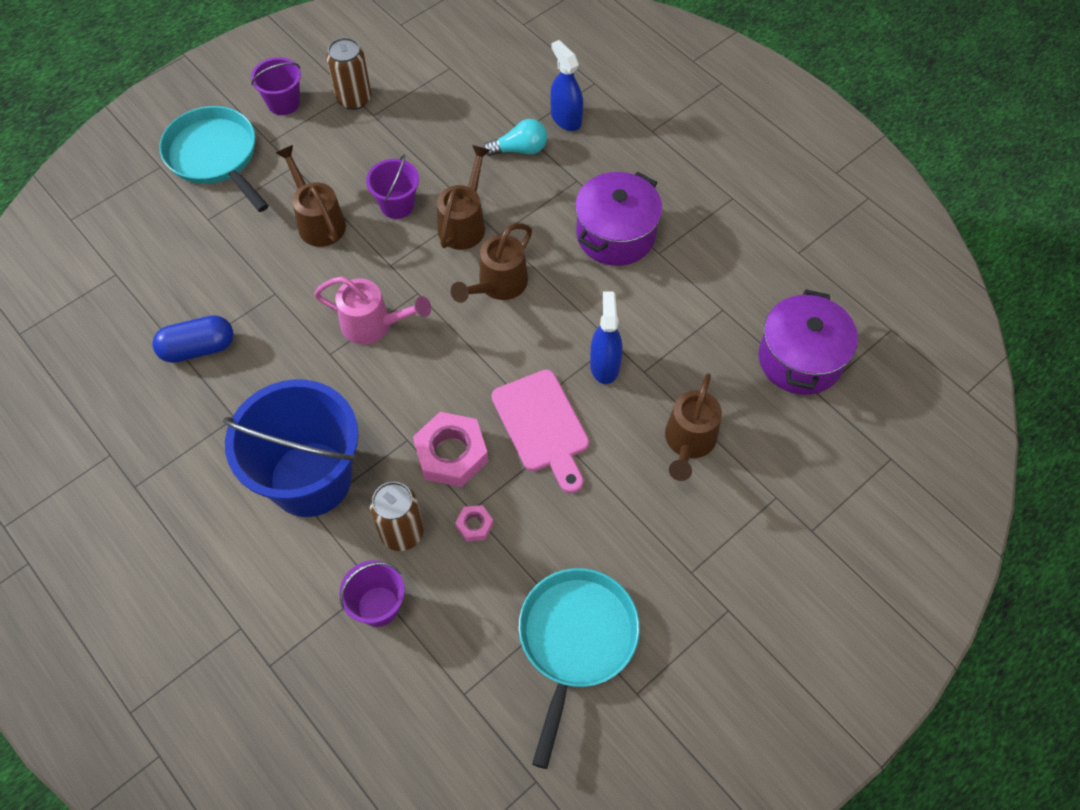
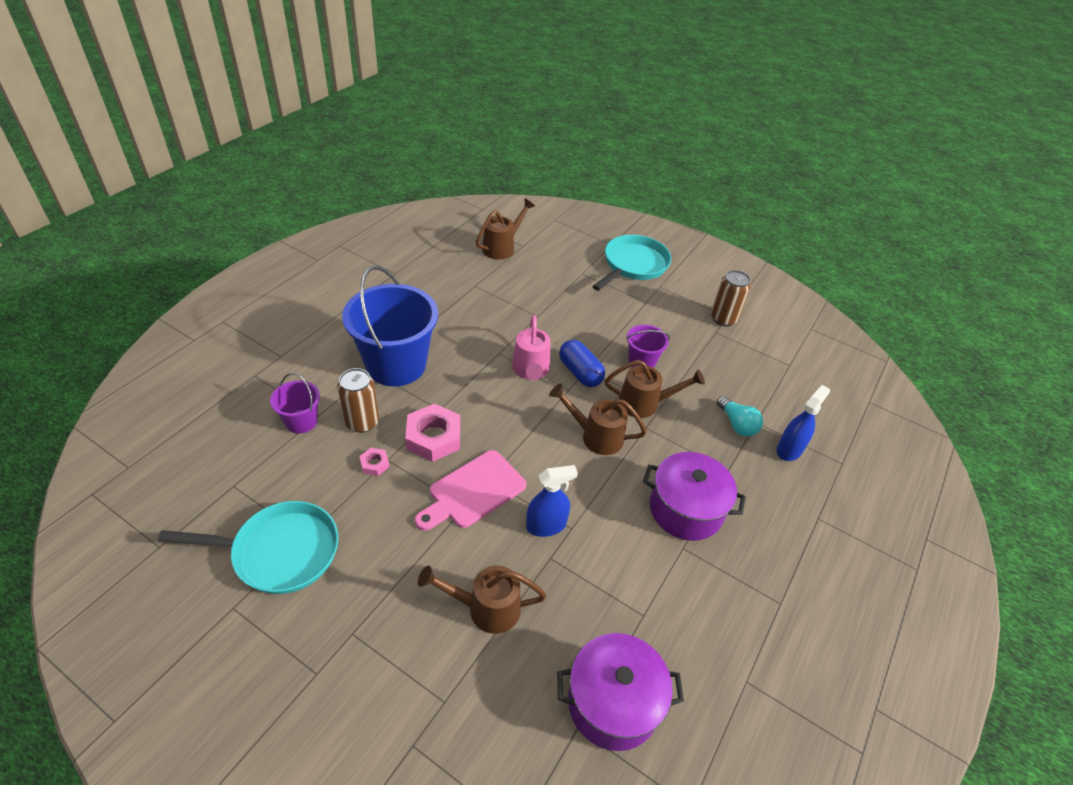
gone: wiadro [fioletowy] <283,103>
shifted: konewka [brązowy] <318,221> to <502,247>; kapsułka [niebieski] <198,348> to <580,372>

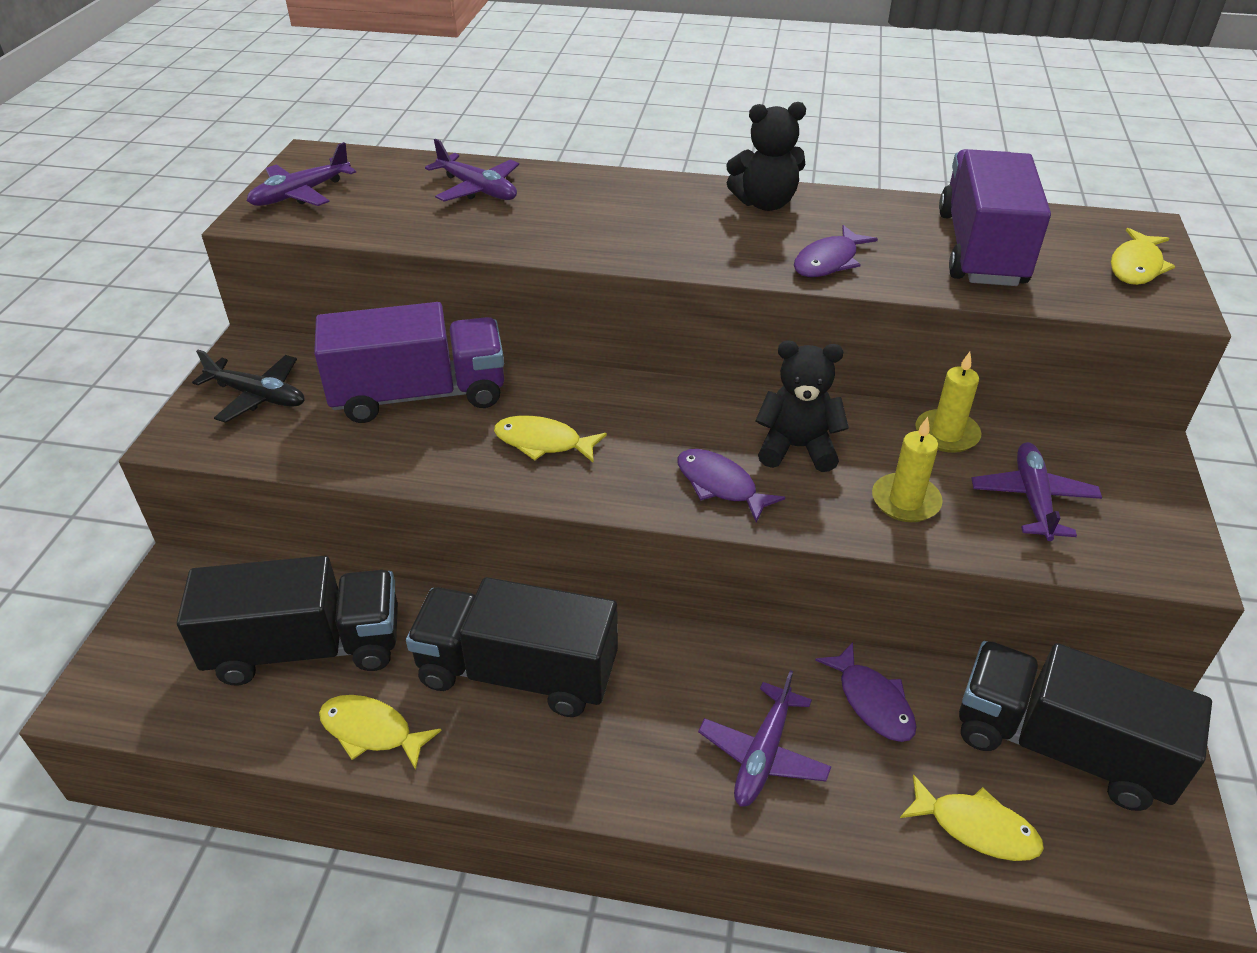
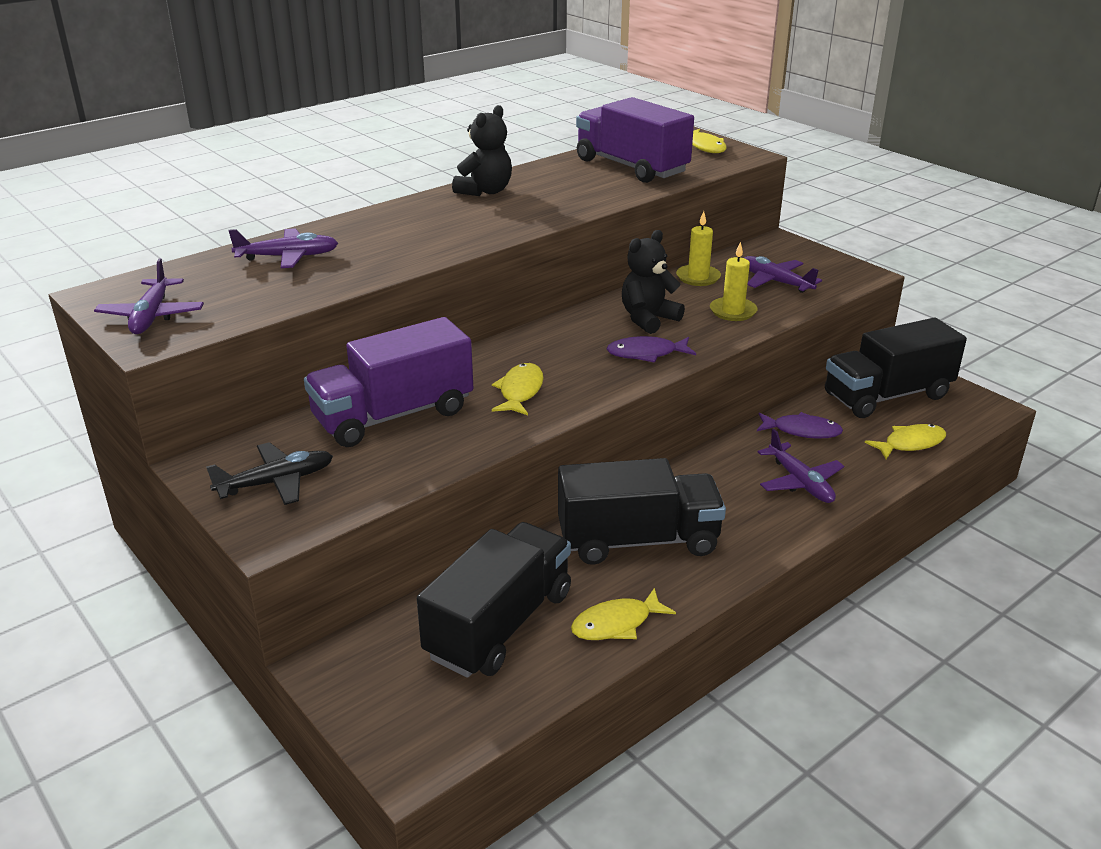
gone: ryba [fioletowy] <828,261>
rotated: ciężarówka [fioletowy] <419,395> = <393,415> 150 degrees counterclockwise; ryba [żółty] <543,442> = <520,391> 135 degrees clockwise; ciężarówka [czarny] <517,673> = <638,540> 150 degrees counterclockwise

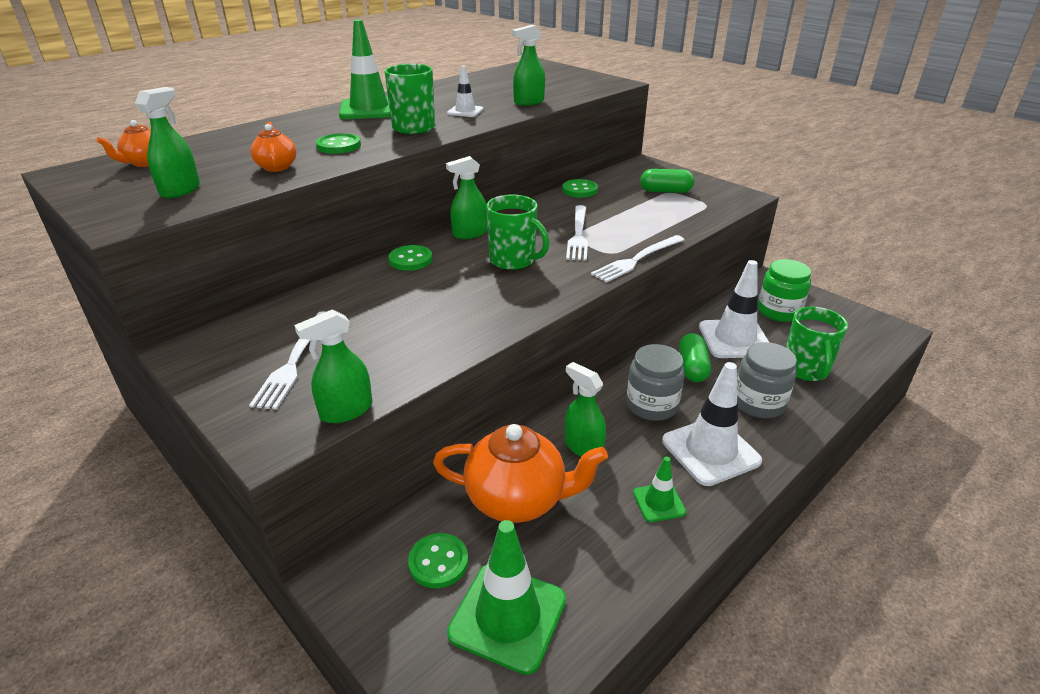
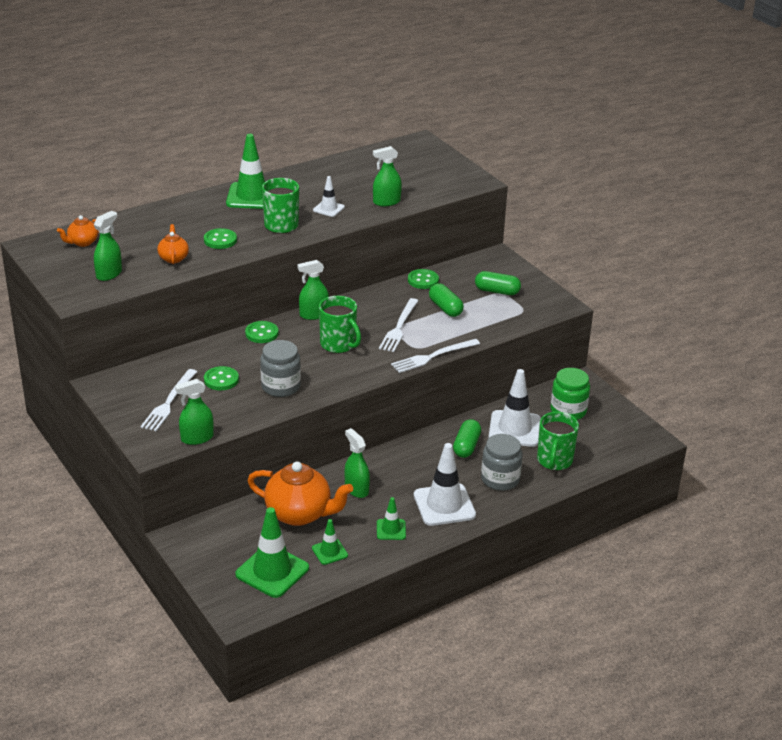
new: kapsułka [zielony] <445,308>; pachołek [zielony] <329,552>
shifted: słoik [szary] <651,405> to <280,386>; guzik [zielony] <438,562> to <221,380>

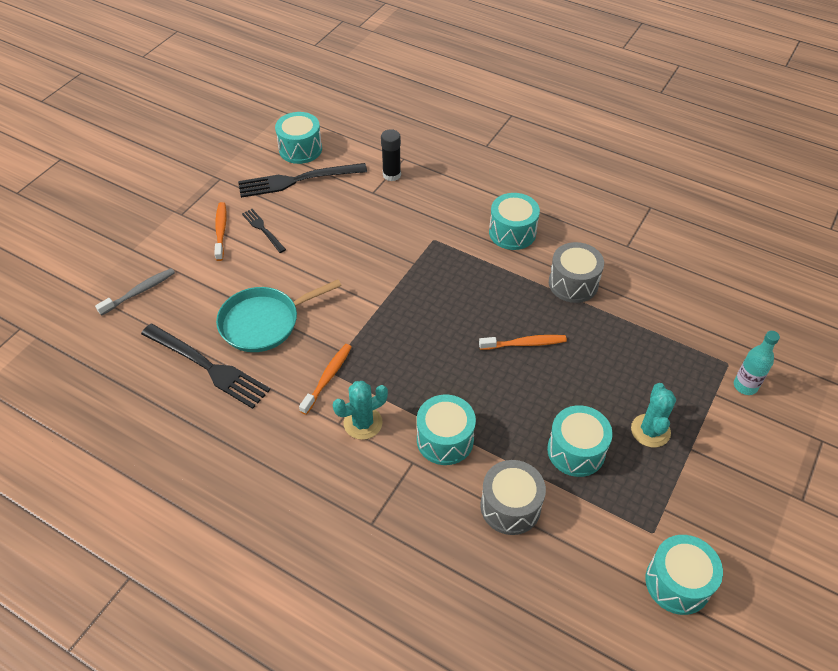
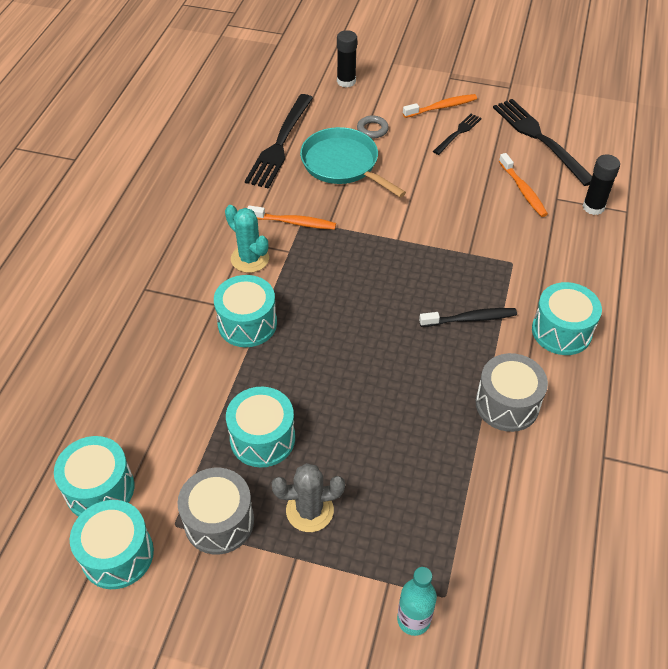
new: pierścień [szary] <372,129>; szczoteczka do zębów [czarny] <470,319>
shifted: bęben [turkusowy] <300,149> to <100,489>; szczoteczka do zębów [pomarańczowy] <525,344> to <523,190>; bęben [szary] <510,506> to <219,521>
swapped: szczoteczka do zębów [szary] <139,292> to klej w sztyfcie [czarny] <346,81>
repainted: kaktus [turkusowy] <650,431> to kaktus [szary] <309,510>

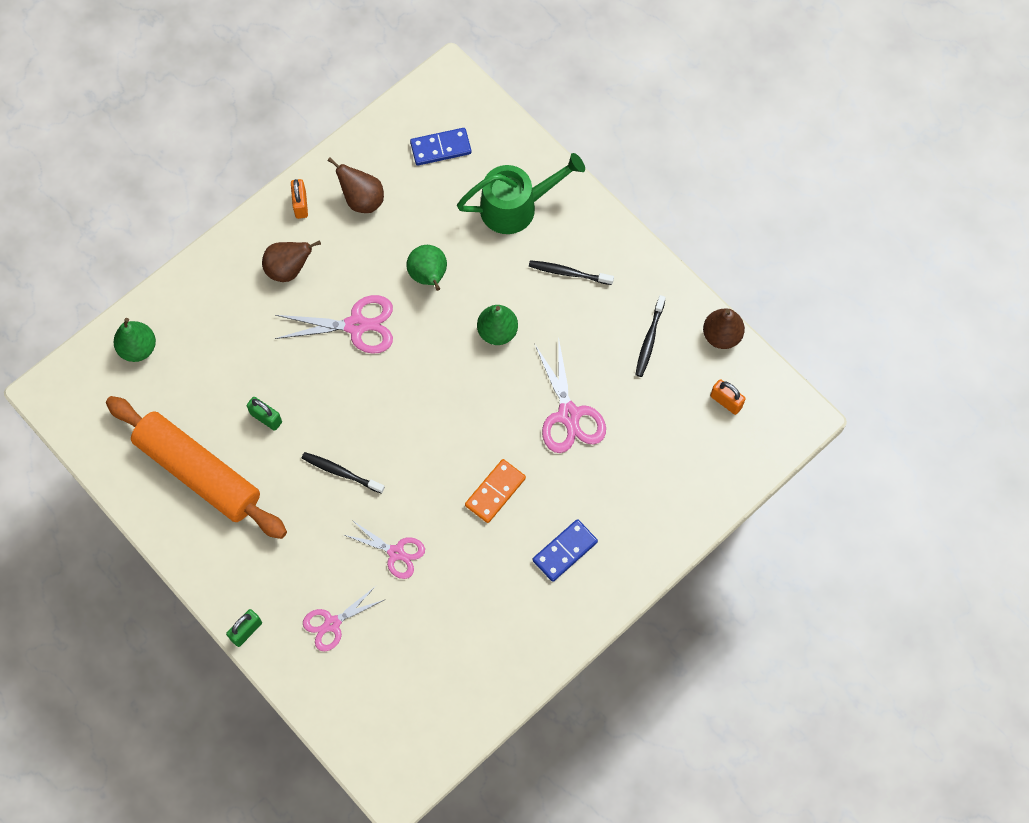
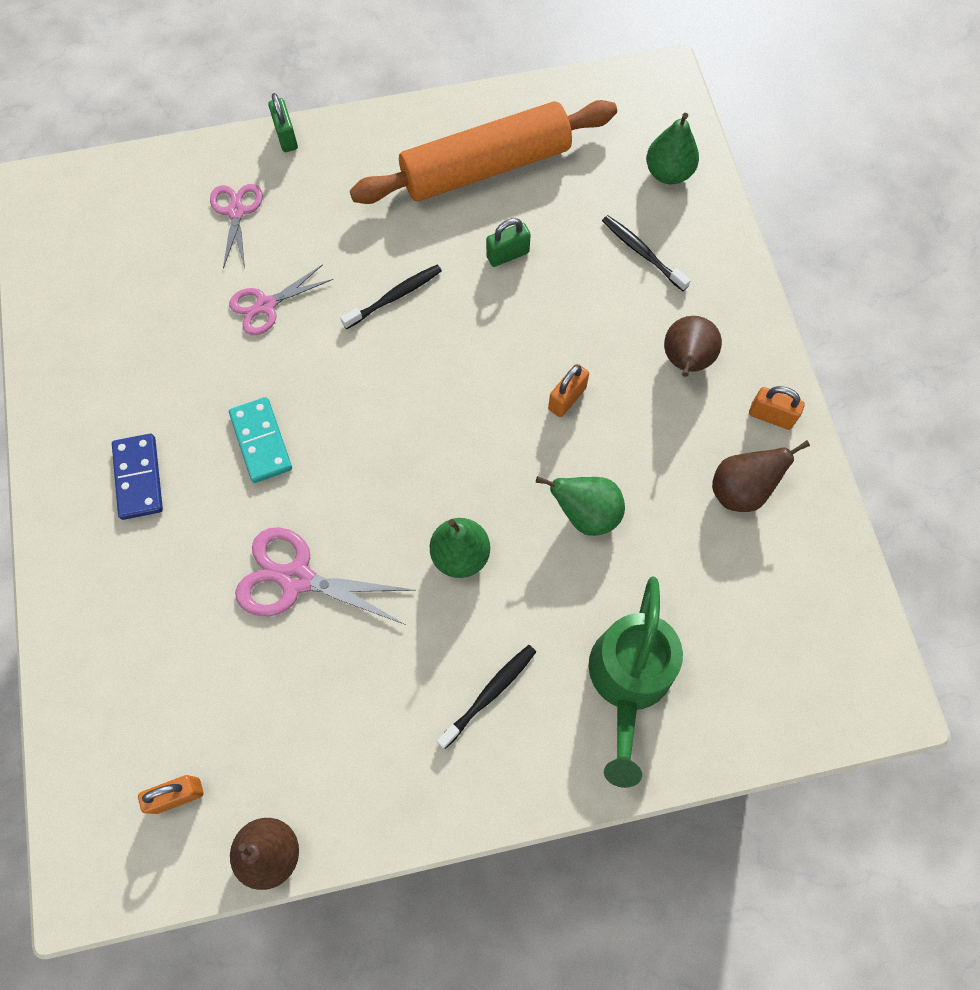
gone: kostka domina [niebieski] <440,148>
shifted: szczoteczka do zębów [czarny] <649,340> to <642,252>
swapped: nożyczki [różowy] <356,325> to kłódka [pomarańczowy] <567,398>
repainted: kostka domina [pomarańczowy] <495,492> to kostka domina [turkusowy] <261,441>

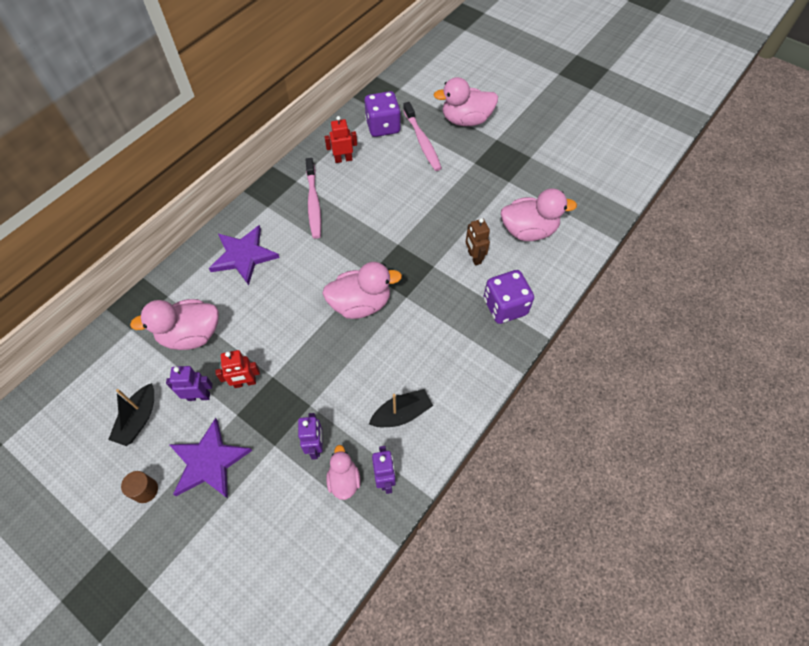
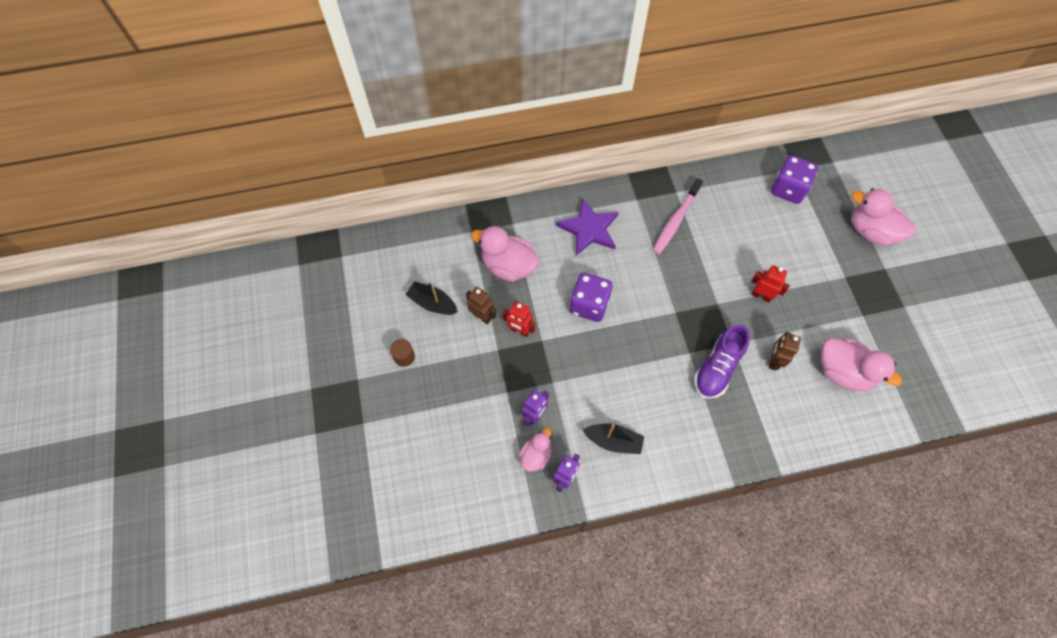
gone: szczoteczka do zębów [różowy] <422,141>; kaczka [różowy] <361,304>; gwiazda [fioletowy] <209,461>
new: but [fioletowy] <717,368>
shifted: robot [czerwony] <343,159> to <761,296>; kostka do gry [fioletowy] <505,307> to <589,305>
repainted: robot [fioletowy] <199,396> to robot [brązowy] <482,316>
rotated: łódka [czarny] <138,419> = <432,303> 60 degrees clockwise

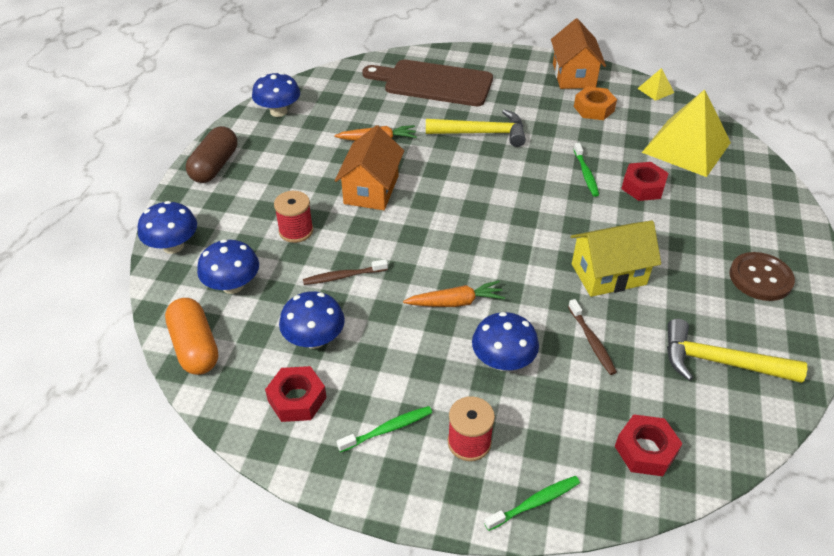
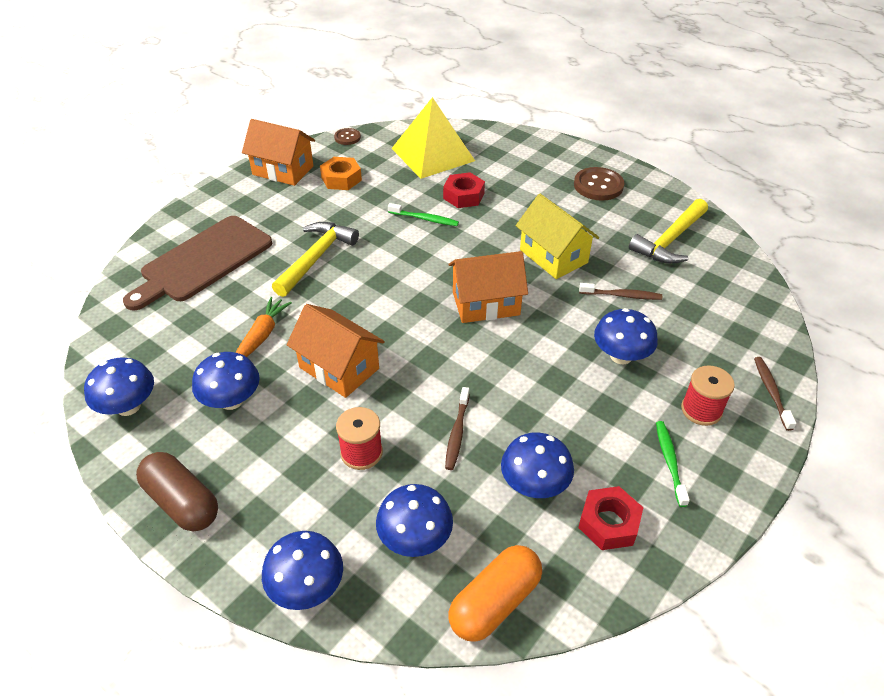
gone: marchewka [pomarańczowy] <456,302>; nakrętka [czerwony] <645,450>
new: domek [pomarańczowy] <486,303>; grzyb [niebieski] <231,400>
swapped: piramida [żółty] <655,90> to guzik [brązowy] <347,137>
repainted: szczoteczka do zębów [zielony] <535,502> to szczoteczka do zębów [brązowy] <771,392>
rotated: domek [żółty] <608,274> = <553,256> 45 degrees counterclockwise; kapsułka [pomarańczowy] <195,347> = <495,602> 45 degrees counterclockwise

